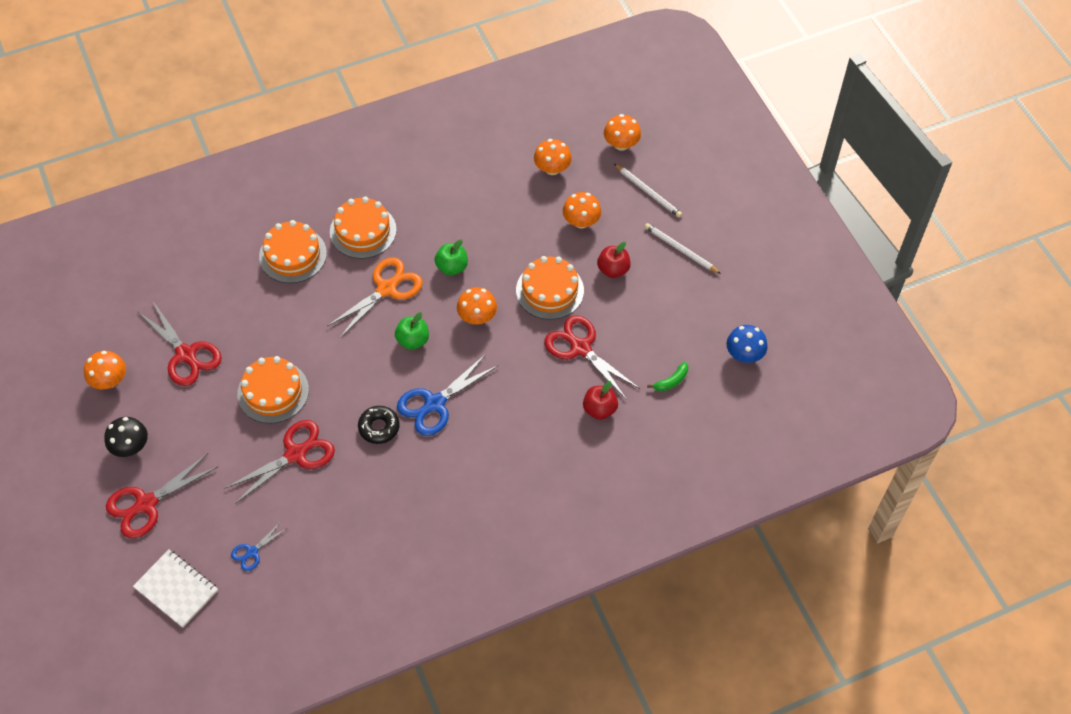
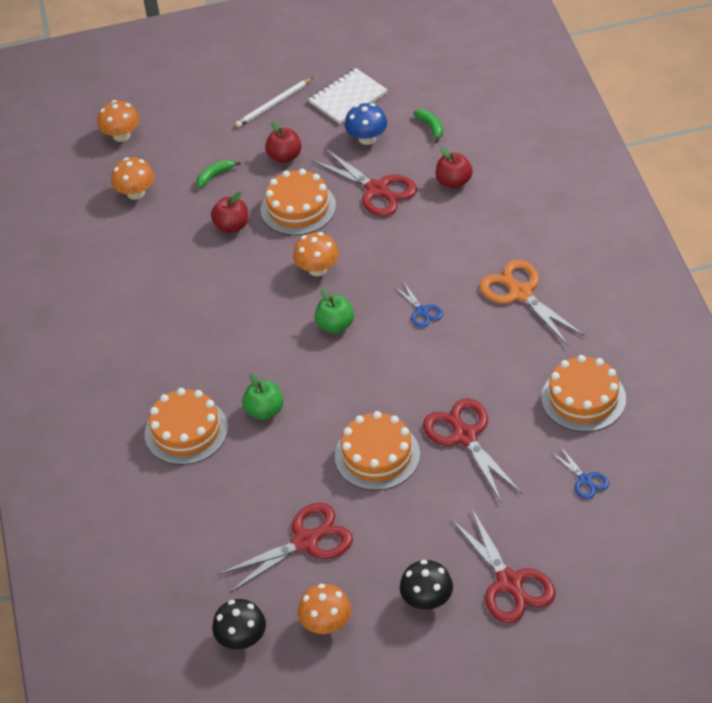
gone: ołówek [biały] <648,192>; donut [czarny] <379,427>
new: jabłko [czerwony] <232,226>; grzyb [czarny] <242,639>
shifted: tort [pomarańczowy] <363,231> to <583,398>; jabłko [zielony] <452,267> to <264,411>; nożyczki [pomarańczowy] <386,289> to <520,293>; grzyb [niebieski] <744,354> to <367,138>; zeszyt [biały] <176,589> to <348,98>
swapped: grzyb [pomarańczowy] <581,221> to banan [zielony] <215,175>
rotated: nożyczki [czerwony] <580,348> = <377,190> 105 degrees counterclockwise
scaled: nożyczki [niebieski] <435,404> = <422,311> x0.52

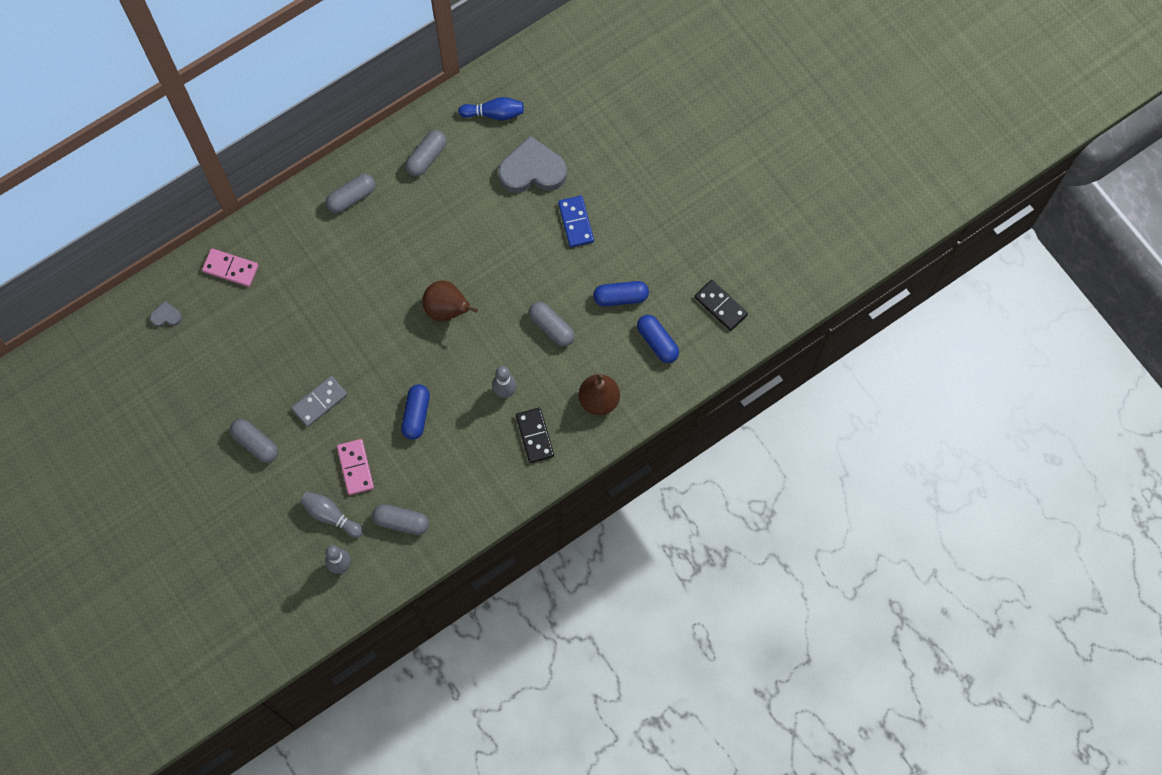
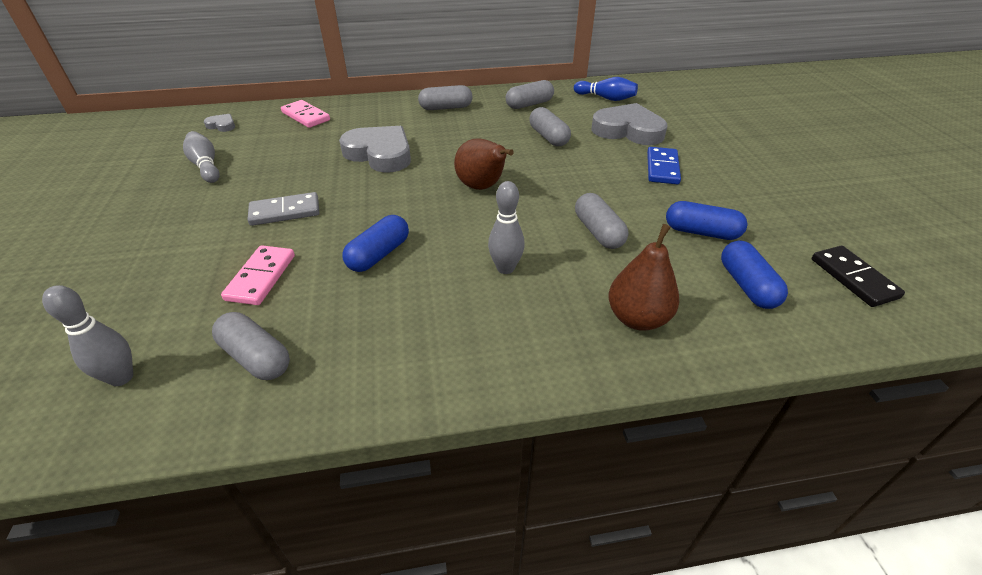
gone: kostka domina [czarny] <534,436>
new: serce [szary] <380,154>
shifted: kapsułka [szary] <255,443> to <548,137>; kręgiel [szary] <330,516> to <206,166>

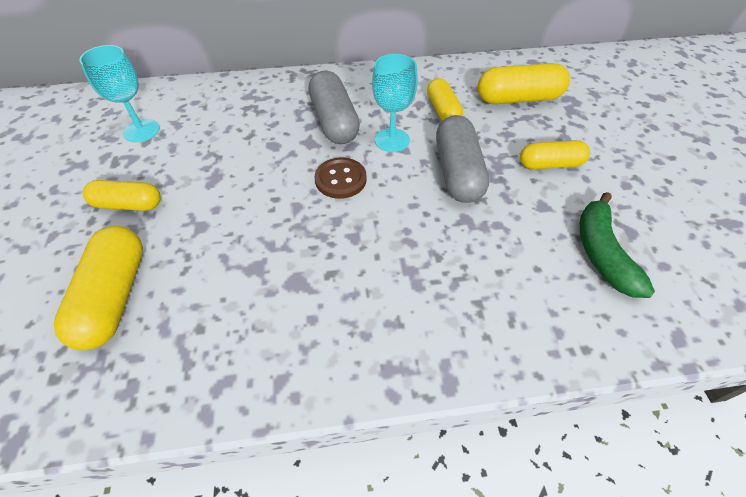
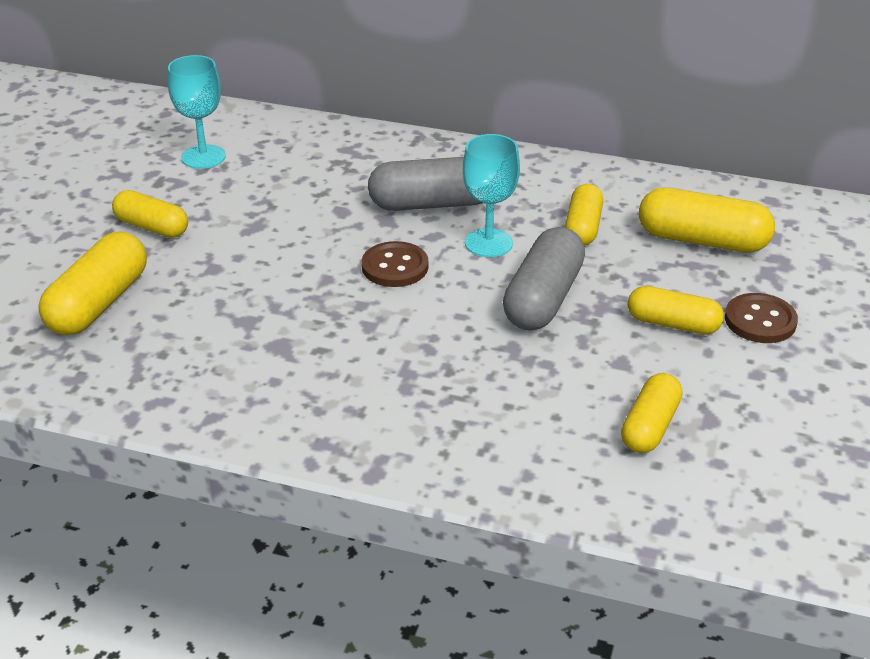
new: guzik [brązowy] <760,321>
swapped: banan [zielony] <602,252> to kapsułka [żółty] <650,427>
rotated: kapsułka [szary] <334,121> = <432,204> 75 degrees clockwise

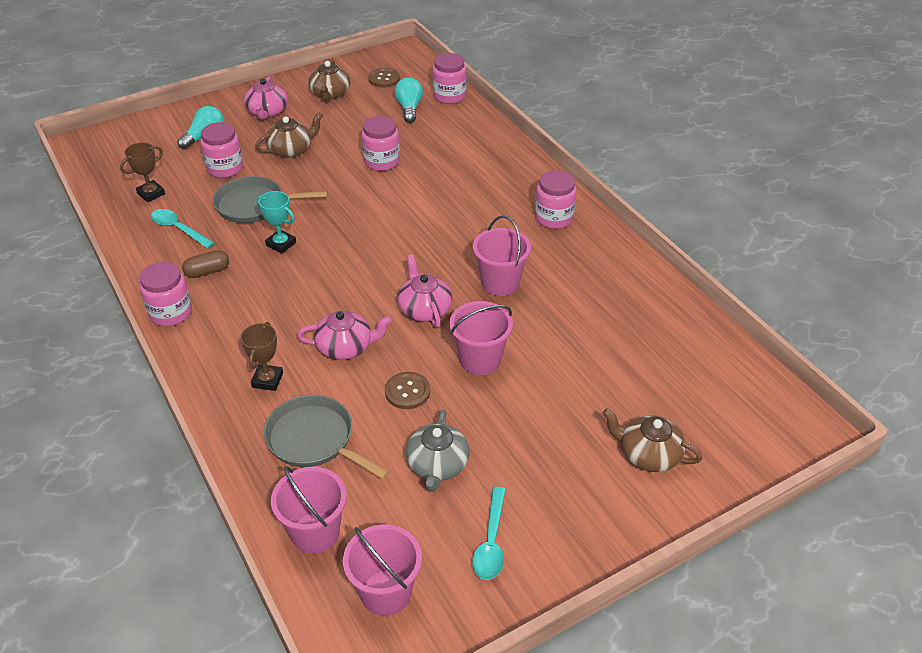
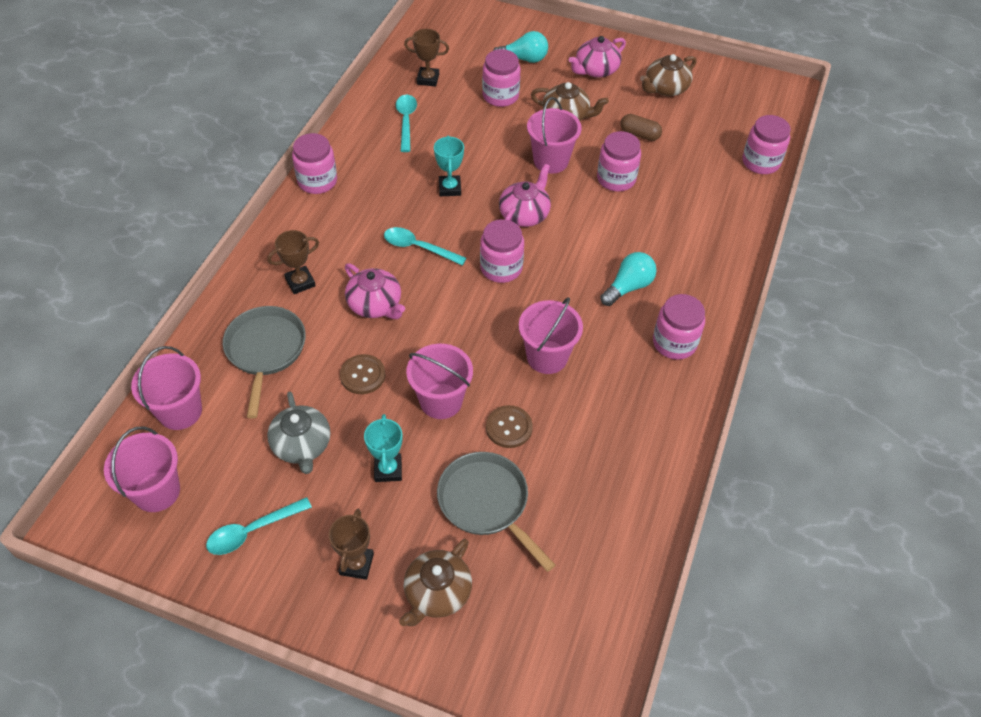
new: wiadro [różowy] <551,161>; słoik [różowy] <501,268>; łyżka [turkusowy] <418,247>; puchar [turkusowy] <388,469>; puchar [brązowy] <356,564>
shifted: guzik [brązowy] <384,79> to <509,427>; żarówka [turkusowy] <409,108> to <628,287>; patelnia [szary] <255,205> to <487,503>; kapsułka [brązowy] <207,271> to <639,134>; imbryk [różowy] <424,309> to <524,214>
rotated: imbryk [brązowy] <648,454> = <437,593> 135 degrees counterclockwise; imbryk [szary] <437,465> = <302,445> 75 degrees counterclockwise

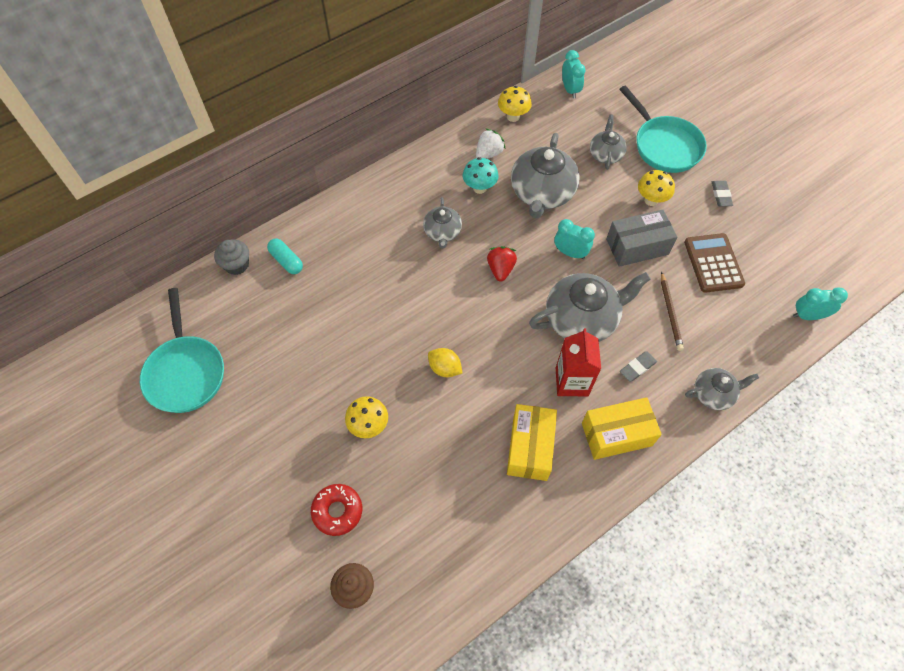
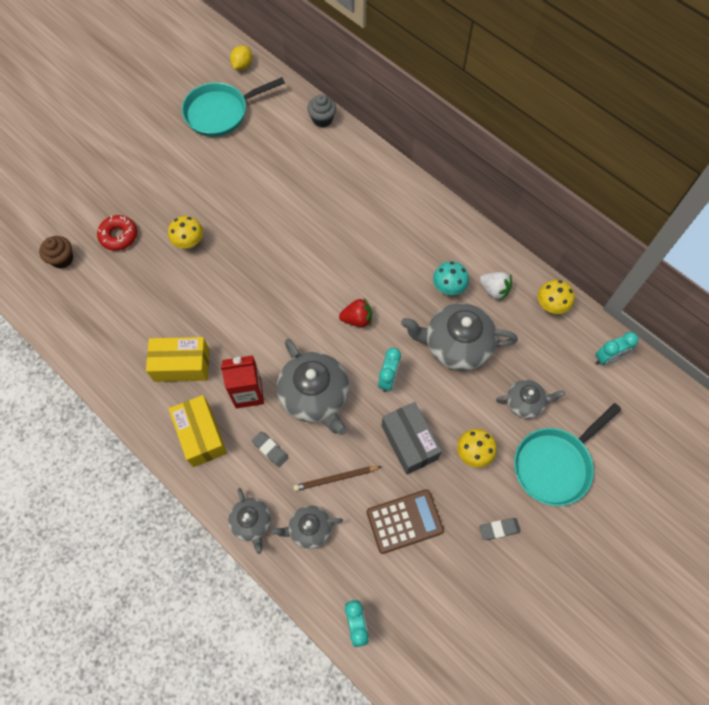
gone: kapsułka [turkusowy] <286,261>
shifted: imbryk [szary] <442,232> to <309,529>; cytryna [żółty] <445,368> to <242,65>

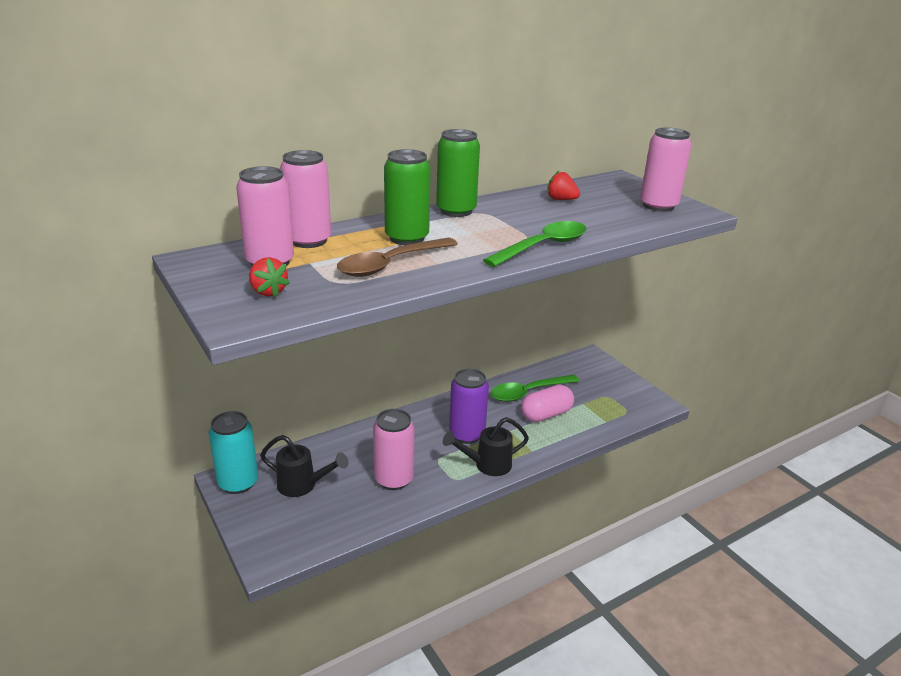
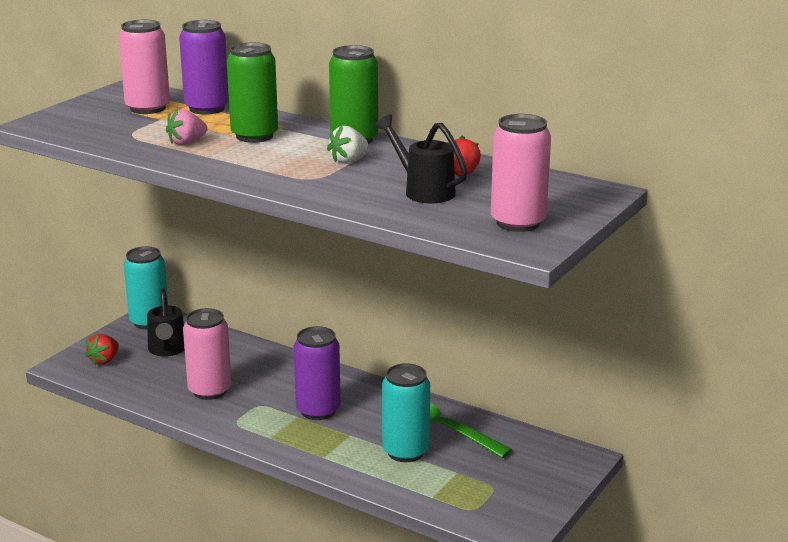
gone: łyżka [zielony] <542,247>
new: truskawka [biały] <348,160>
shifted: truskawka [czerwony] <268,292> to <104,360>; konewka [czarny] <486,465> to <423,190>
swapped: łyżka [brązowy] <391,264> to truskawka [różowy] <186,142>; kapsułka [różowy] <546,415> to puszka [turkusowy] <405,451>
repainted: puszka [różowy] <308,241> to puszka [fioletowy] <207,108>

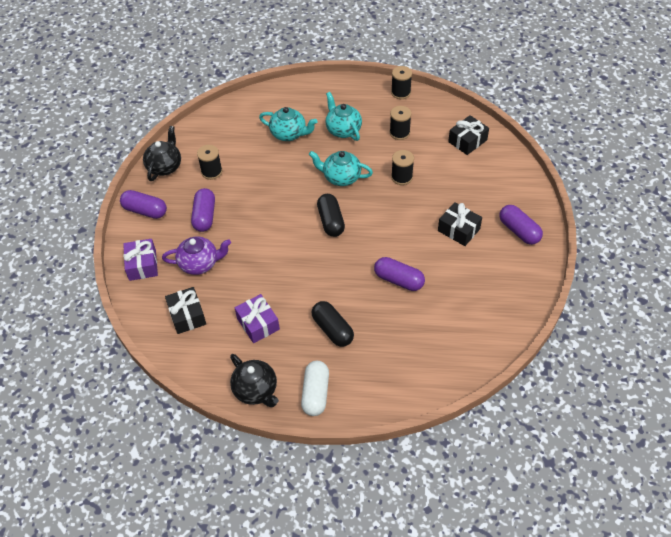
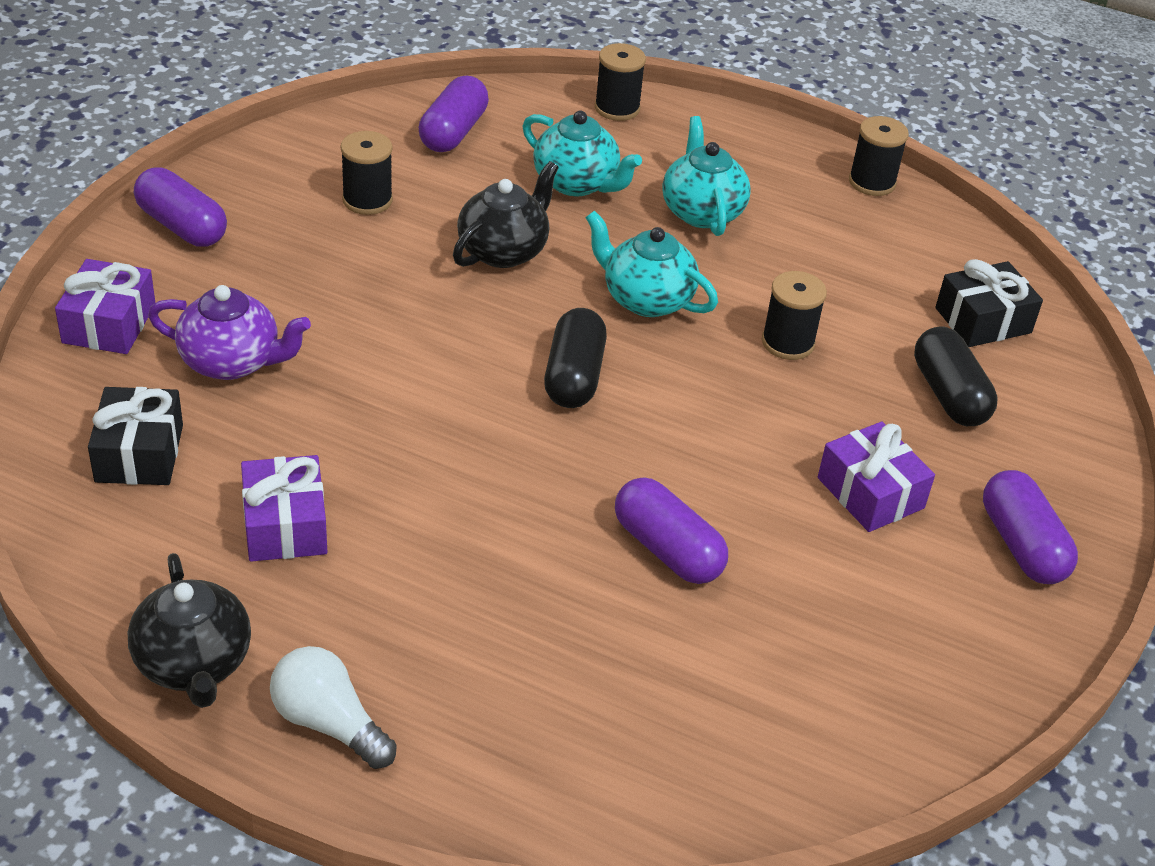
shifted: szpulka [czarny] <399,133> to <617,108>; imbryk [czarny] <165,167> to <503,251>; kapsułka [fioletowy] <204,216> to <453,132>; kapsułka [czarny] <332,329> to <949,395>
swapped: kapsułka [biały] <315,393> to żarówka [biały] <329,723>
repainted: prezent [czarny] <458,230> to prezent [fioletowy] <870,493>

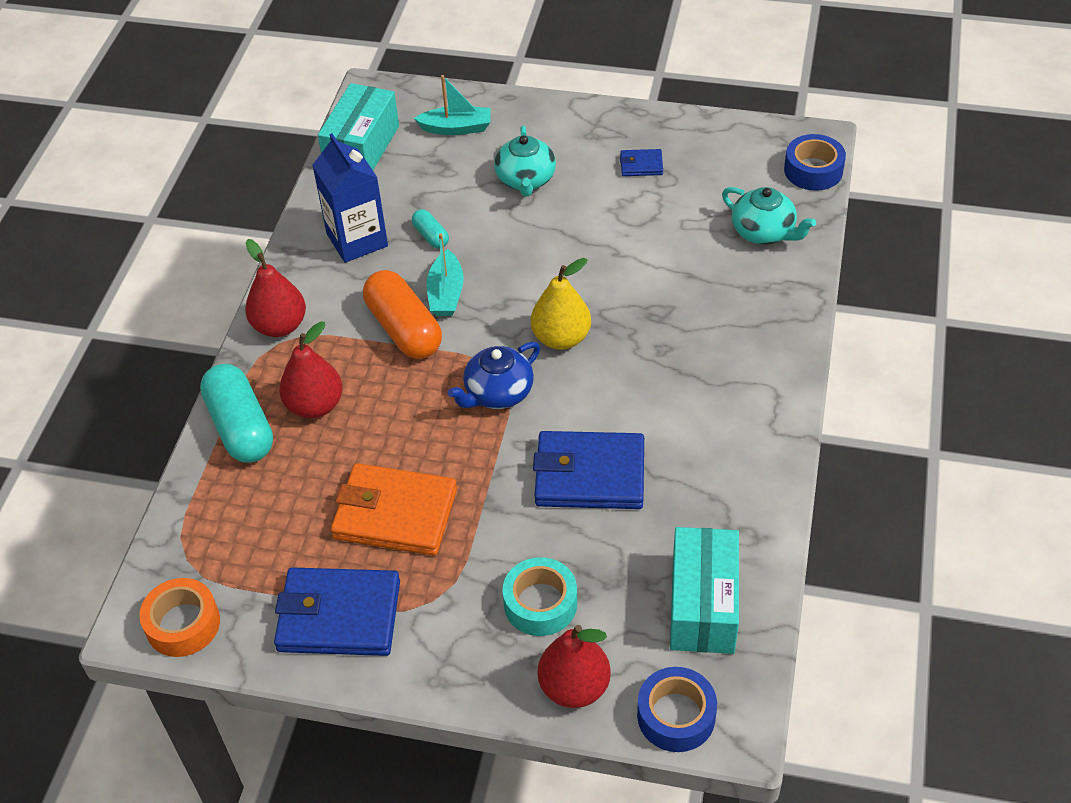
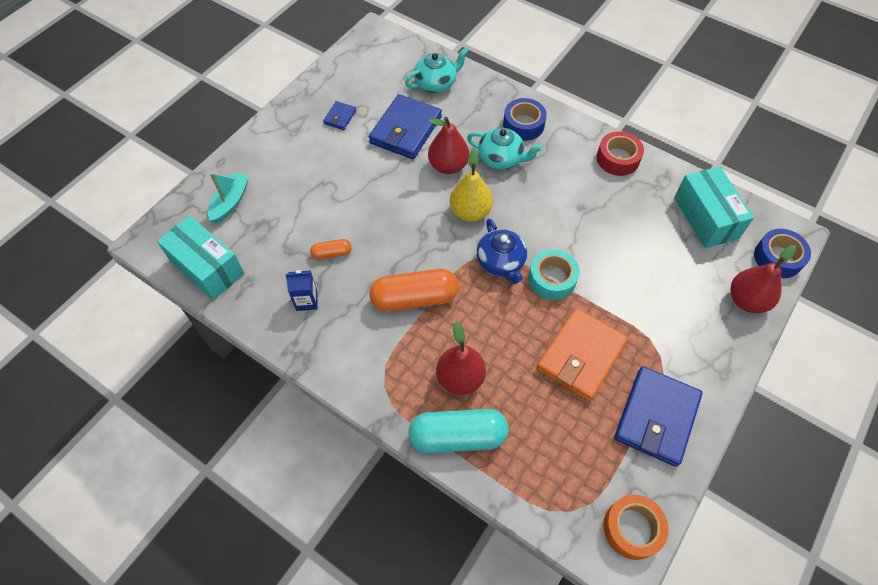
gone: łódka [turkusowy] <446,293>
new: taśma klejąca [czerwony] <618,159>
shifted: imbryk [turkusowy] <525,180> to <501,158>; taśma klejąca [niebieski] <813,170> to <523,125>; gruszka [czerwony] <280,326> to <448,166>; portfel [niebieski] <589,475> to <405,130>; taśma klejąca [turkusowy] <540,603> to <552,279>
repainted: kapsułka [turkusowy] <431,236> to kapsułka [pomarańczowy] <332,253>
rotated: pudełko [turkusowy] <703,605> = <706,217> 45 degrees clockwise
scaled: karton mleka [niebieski] <357,240> = <306,301> x0.55

